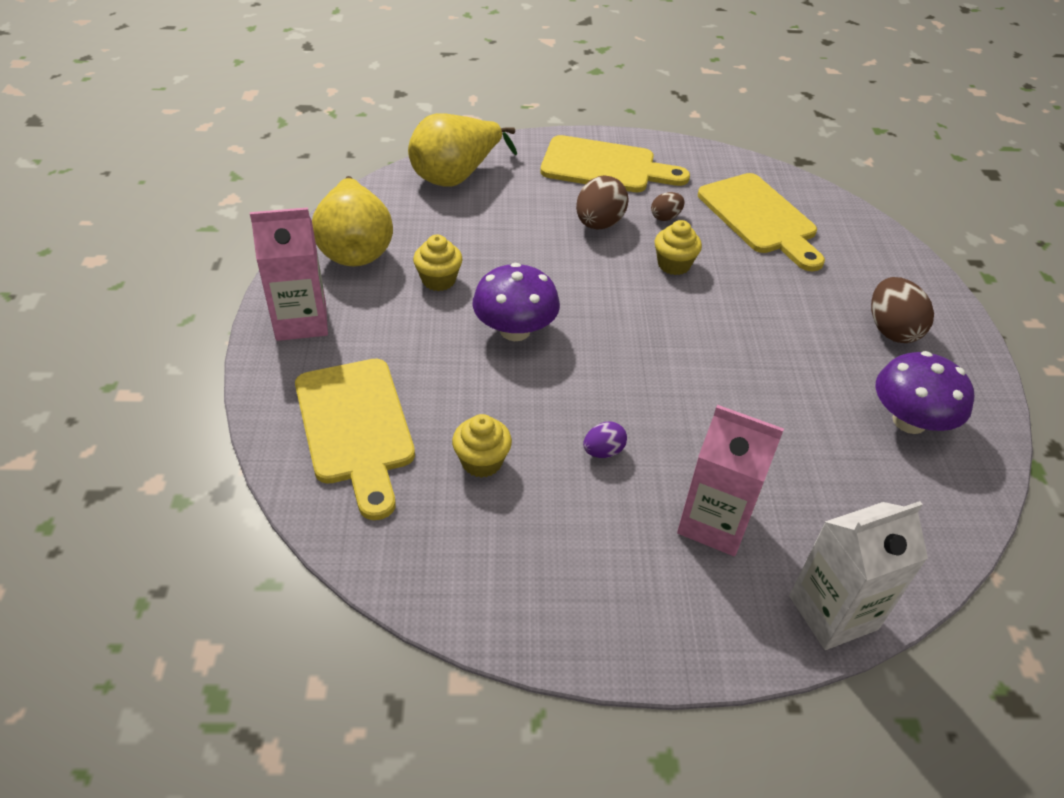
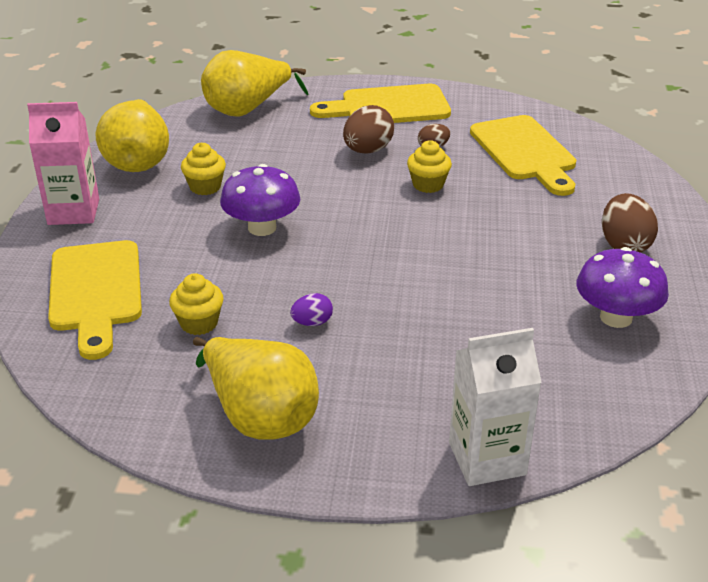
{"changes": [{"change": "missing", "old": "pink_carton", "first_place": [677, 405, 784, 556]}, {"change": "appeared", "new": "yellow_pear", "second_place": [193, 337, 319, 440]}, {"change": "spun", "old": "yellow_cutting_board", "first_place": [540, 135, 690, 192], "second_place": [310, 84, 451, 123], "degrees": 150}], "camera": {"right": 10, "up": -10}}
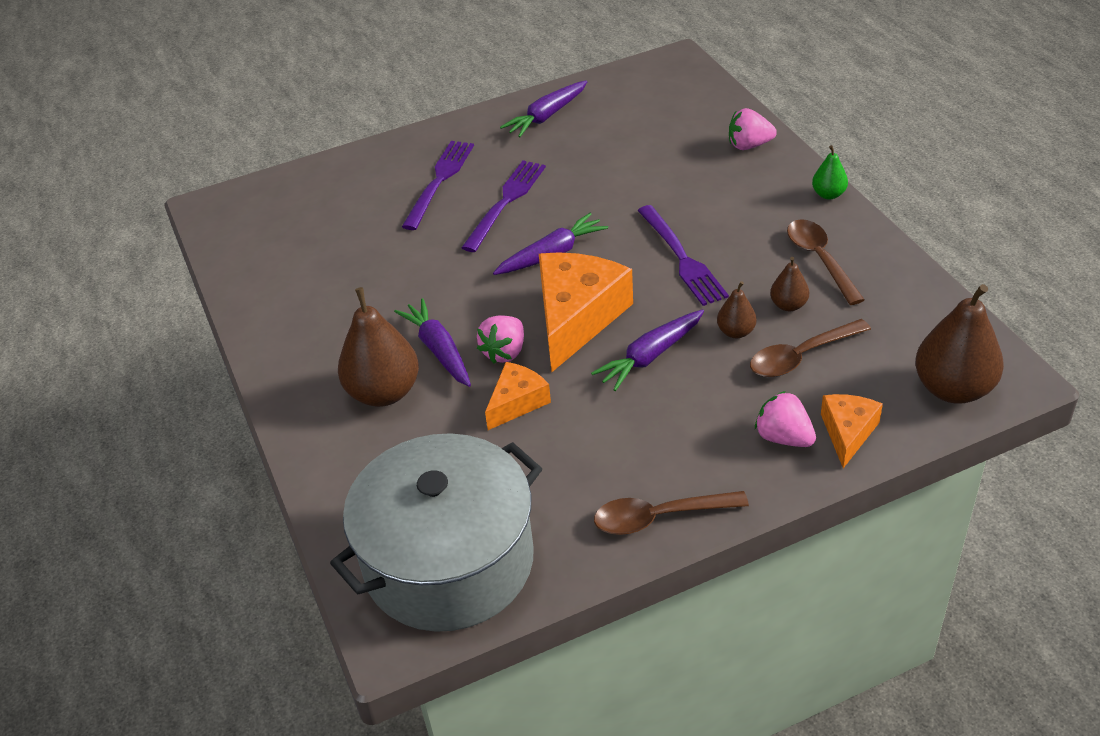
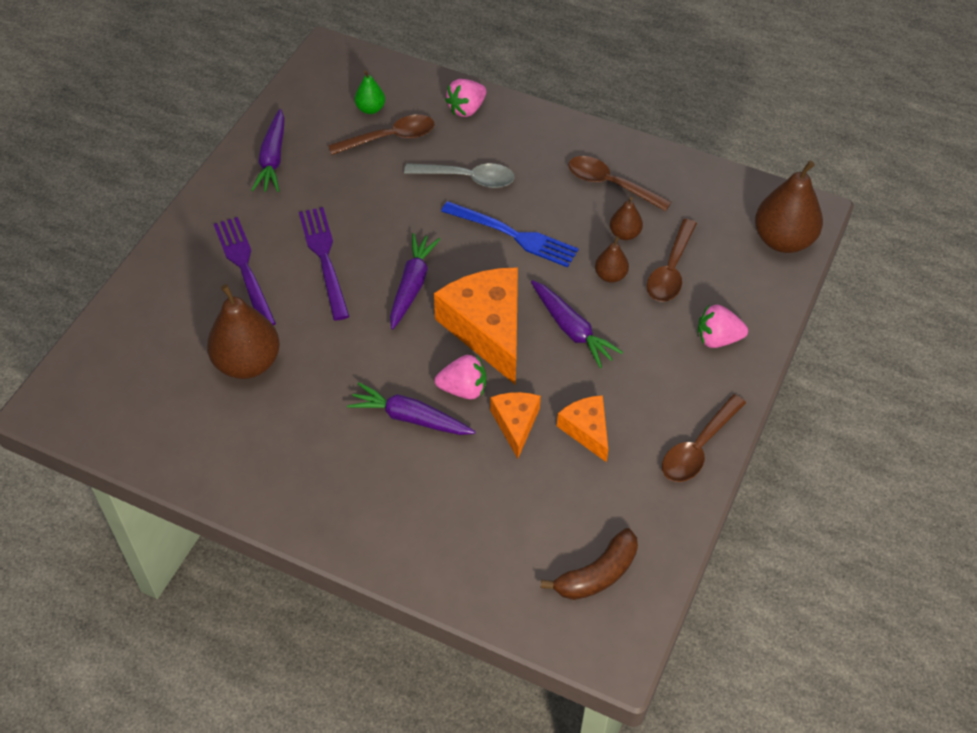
{"changes": [{"change": "appeared", "new": "brown_spoon", "second_place": [328, 115, 434, 155]}, {"change": "appeared", "new": "grey_spoon", "second_place": [404, 163, 515, 188]}, {"change": "relocated", "old": "brown_pear", "first_place": [338, 287, 419, 407], "second_place": [207, 284, 280, 379]}, {"change": "relocated", "old": "green_pear", "first_place": [812, 145, 848, 200], "second_place": [355, 70, 385, 114]}, {"change": "relocated", "old": "orange_cheese", "first_place": [821, 394, 883, 468], "second_place": [557, 395, 609, 462]}, {"change": "exchanged", "old": "grey_pot", "new": "brown_banana", "first_place": [330, 433, 542, 632], "second_place": [541, 528, 638, 600]}, {"change": "colour", "old": "purple_fork", "new": "blue_fork", "first_place": [637, 205, 729, 306], "second_place": [441, 201, 579, 267]}, {"change": "spun", "old": "pink_strawberry", "first_place": [477, 315, 524, 363], "second_place": [435, 355, 486, 399], "degrees": -75}, {"change": "spun", "old": "purple_carrot", "first_place": [591, 309, 704, 391], "second_place": [531, 280, 623, 368], "degrees": -45}], "camera": {"right": -45, "up": 10}}
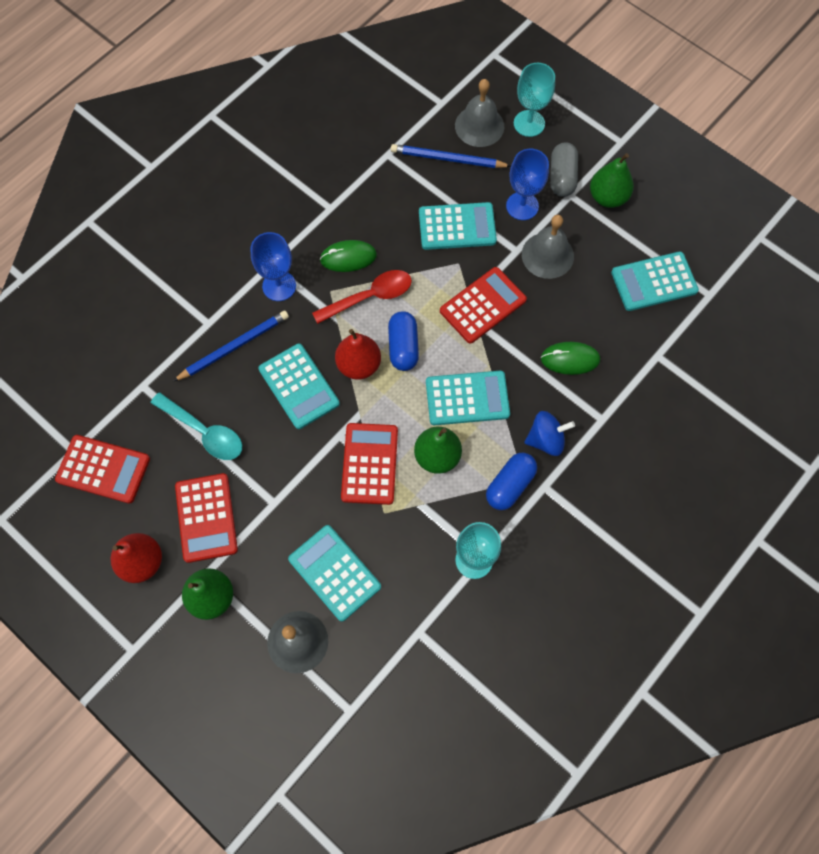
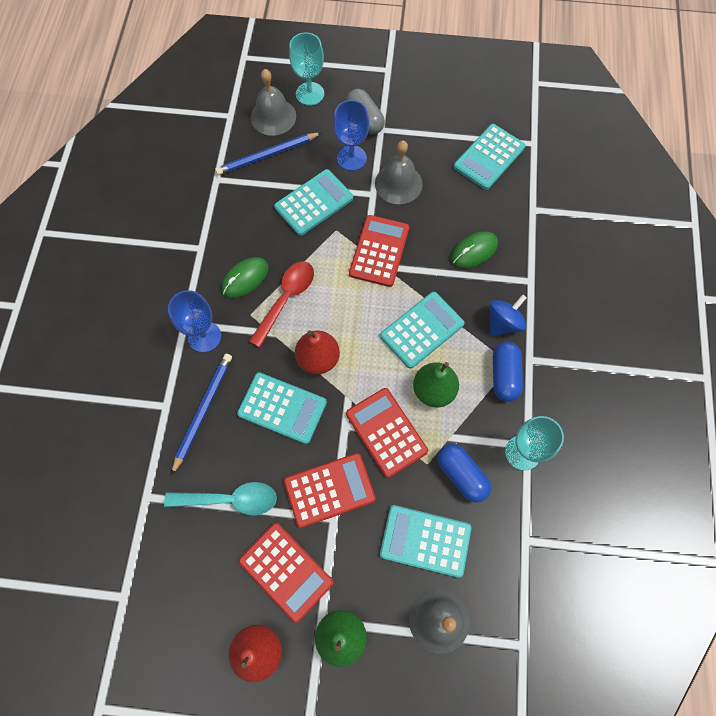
{"changes": [{"change": "missing", "old": "green_pear", "first_place": [590, 153, 634, 208]}, {"change": "relocated", "old": "red_calculator", "first_place": [55, 435, 150, 504], "second_place": [284, 453, 376, 528]}, {"change": "relocated", "old": "blue_capsule", "first_place": [388, 311, 419, 371], "second_place": [438, 444, 491, 502]}], "camera": {"right": -35, "up": 0}}
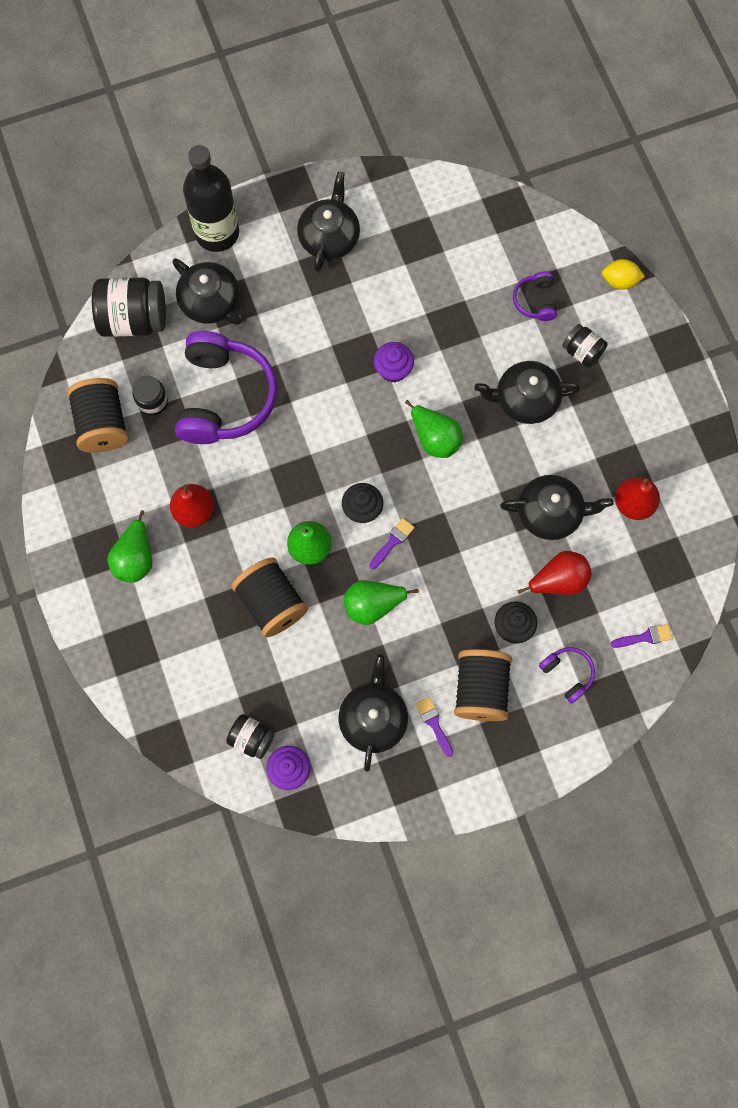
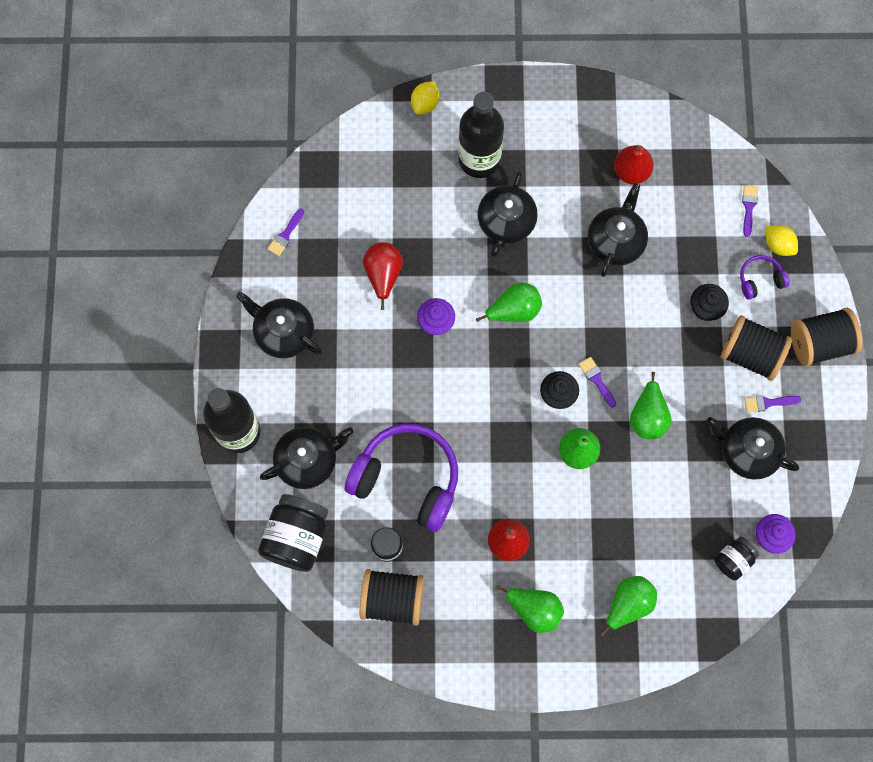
{"changes": [{"change": "missing", "old": "purple_headphones", "first_place": [513, 271, 557, 321]}, {"change": "appeared", "new": "purple_brush", "second_place": [268, 208, 304, 256]}, {"change": "appeared", "new": "green_pear", "second_place": [600, 576, 657, 636]}, {"change": "appeared", "new": "yellow_lemon", "second_place": [766, 225, 798, 256]}, {"change": "relocated", "old": "black_spool", "first_place": [231, 557, 308, 637], "second_place": [791, 308, 862, 366]}, {"change": "relocated", "old": "red_pear", "first_place": [518, 551, 592, 595], "second_place": [363, 242, 403, 310]}, {"change": "exchanged", "old": "black_jar", "new": "black_bottle", "first_place": [562, 324, 608, 368], "second_place": [458, 92, 504, 178]}], "camera": {"right": -70, "up": 0}}
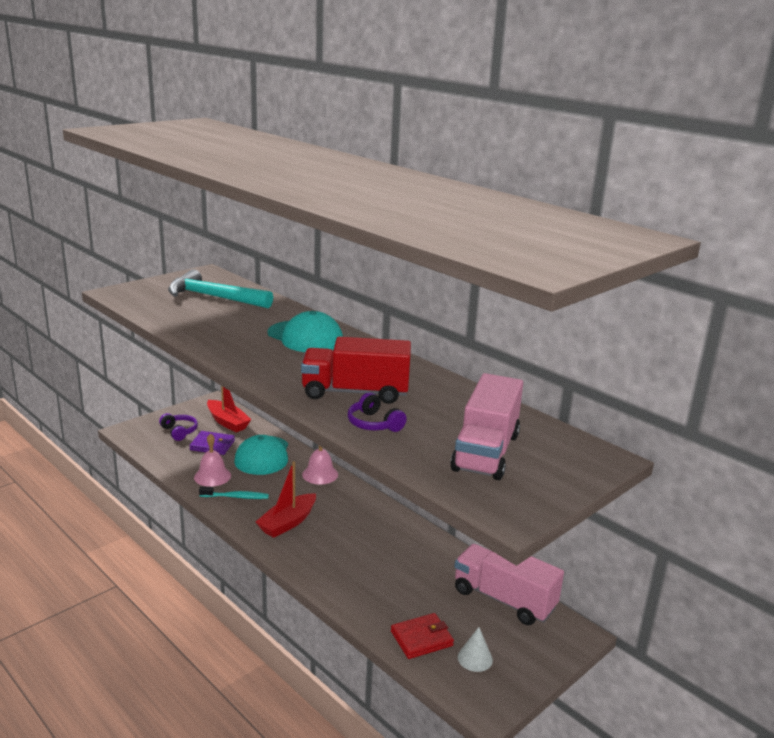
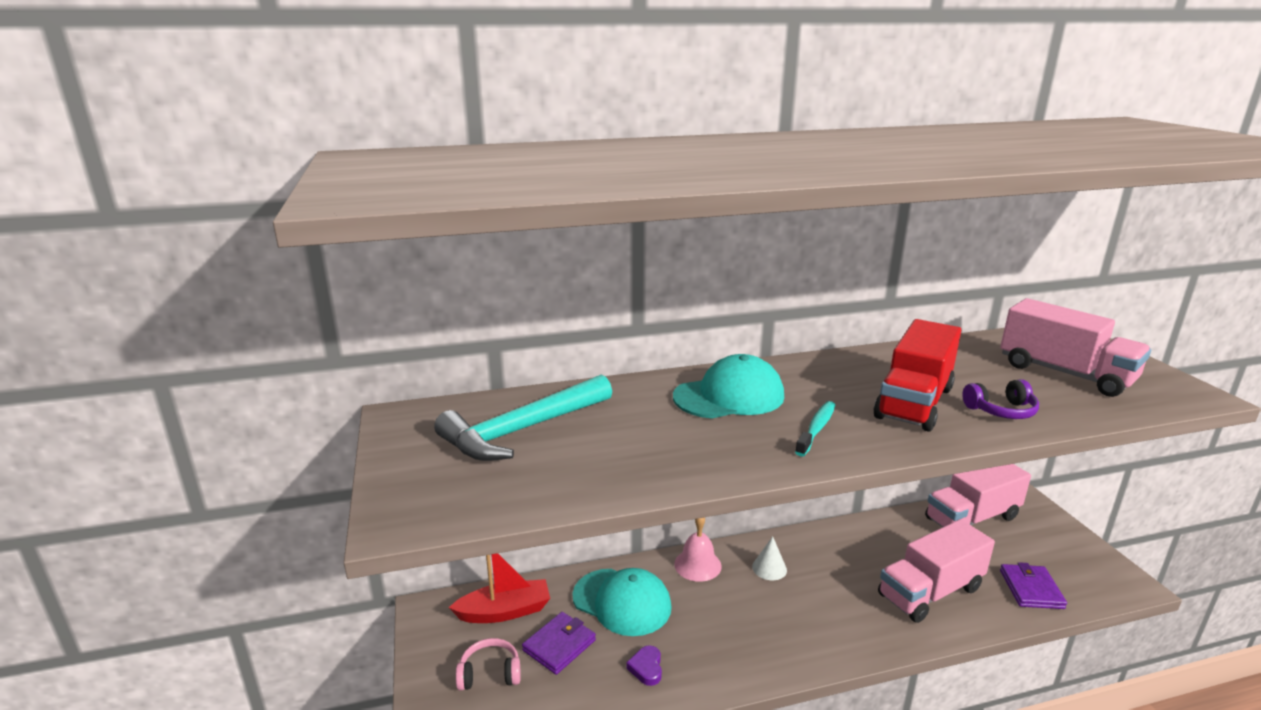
{"changes": [{"change": "missing", "old": "red_boat", "first_place": [256, 461, 316, 538]}, {"change": "appeared", "new": "pink_truck", "second_place": [878, 519, 995, 623]}, {"change": "relocated", "old": "turquoise_toothbrush", "first_place": [199, 487, 269, 499], "second_place": [795, 401, 835, 457]}, {"change": "relocated", "old": "white_cone", "first_place": [458, 627, 493, 672], "second_place": [752, 536, 787, 580]}, {"change": "exchanged", "old": "pink_bell", "new": "purple_heart", "first_place": [194, 433, 231, 487], "second_place": [626, 645, 662, 686]}, {"change": "colour", "old": "purple_headphones", "new": "pink_headphones", "first_place": [159, 413, 198, 441], "second_place": [456, 638, 521, 690]}, {"change": "colour", "old": "red_wallet", "new": "purple_wallet", "first_place": [391, 613, 454, 659], "second_place": [1000, 562, 1067, 609]}], "camera": {"right": -60, "up": 0}}
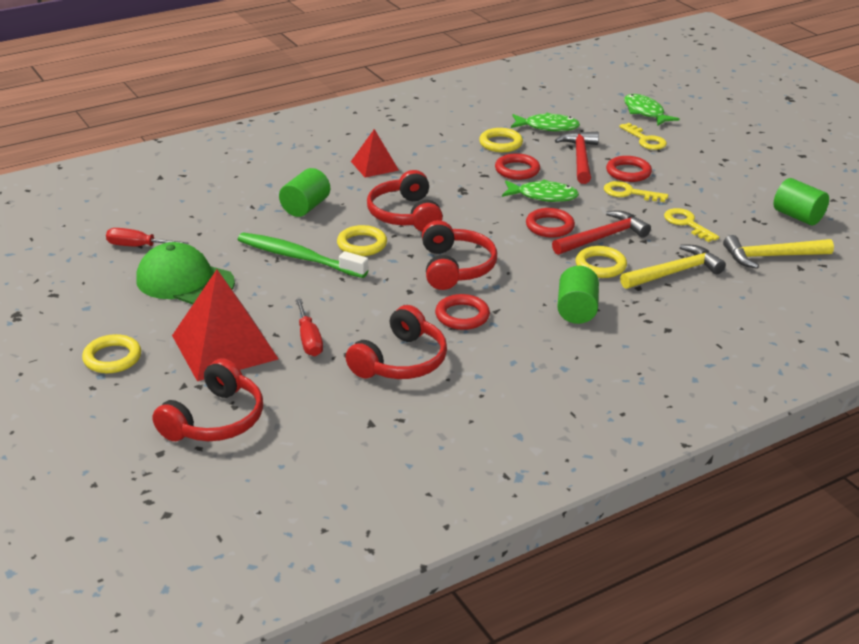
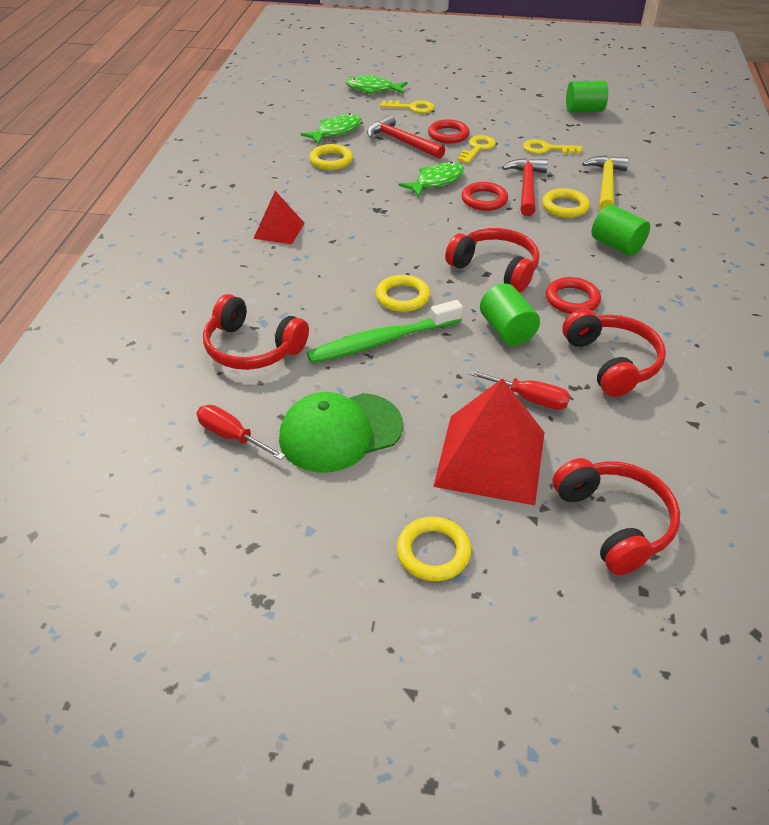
{"changes": [{"change": "missing", "old": "red_ring", "first_place": [495, 153, 540, 180]}, {"change": "missing", "old": "yellow_hammer", "first_place": [723, 235, 834, 269]}, {"change": "relocated", "old": "green_cylinder", "first_place": [279, 168, 330, 217], "second_place": [480, 283, 540, 346]}, {"change": "relocated", "old": "red_headphones", "first_place": [367, 170, 443, 232], "second_place": [203, 294, 309, 370]}, {"change": "spun", "old": "red_screwdriver", "first_place": [106, 228, 188, 246], "second_place": [197, 405, 285, 460], "degrees": 75}, {"change": "spun", "old": "yellow_key", "first_place": [604, 181, 668, 202], "second_place": [457, 135, 496, 163], "degrees": 150}], "camera": {"right": -50, "up": 10}}
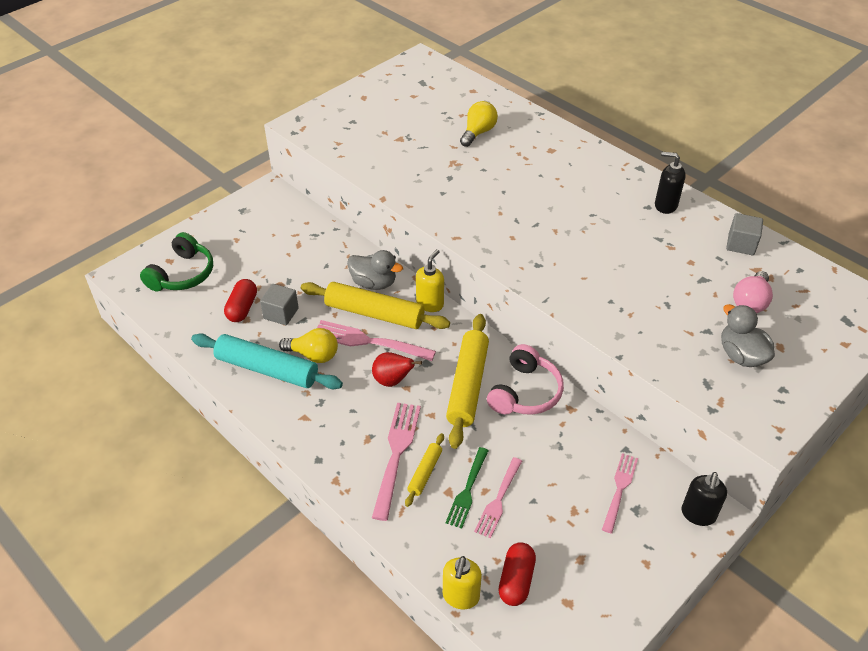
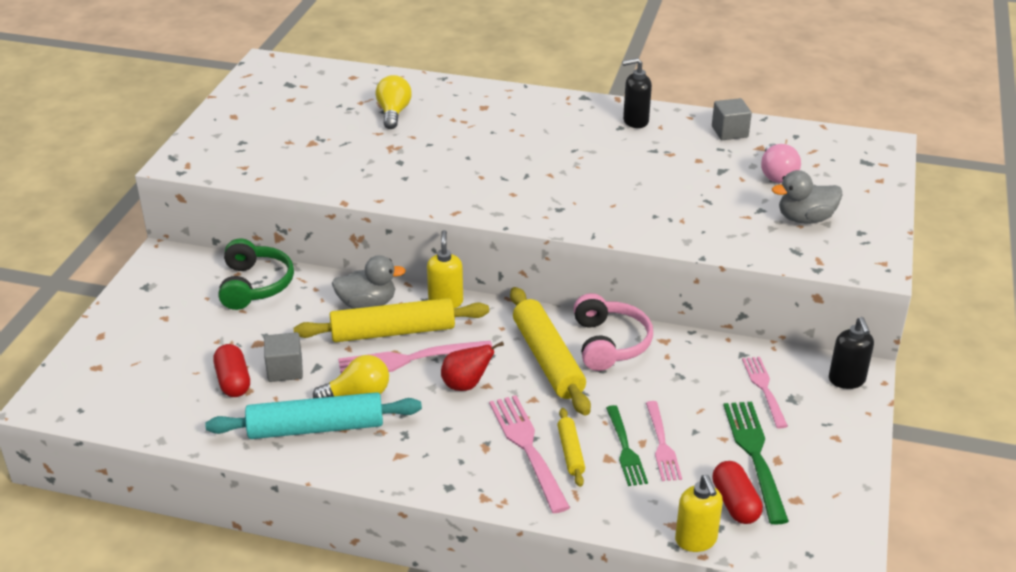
{"changes": [{"change": "appeared", "new": "green_fork", "second_place": [723, 402, 789, 525]}, {"change": "relocated", "old": "green_headphones", "first_place": [140, 232, 213, 291], "second_place": [219, 238, 294, 310]}, {"change": "spun", "old": "grey_duck", "first_place": [721, 304, 775, 367], "second_place": [772, 170, 843, 224], "degrees": -45}], "camera": {"right": -30, "up": -10}}
